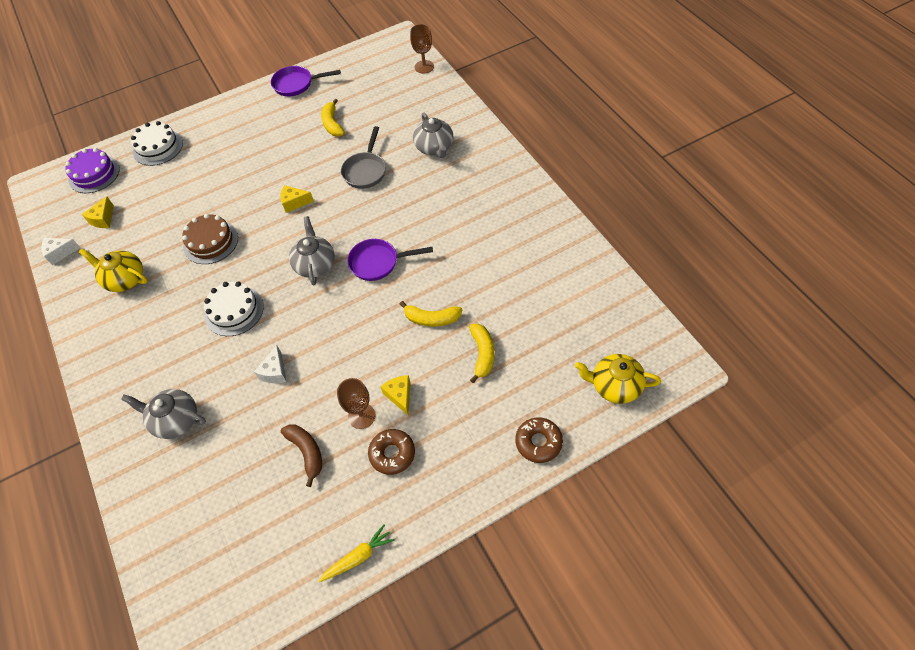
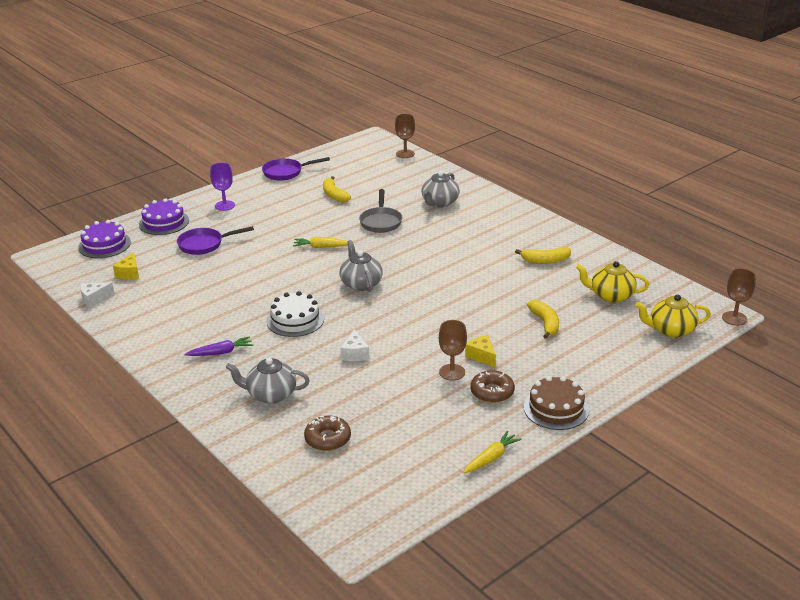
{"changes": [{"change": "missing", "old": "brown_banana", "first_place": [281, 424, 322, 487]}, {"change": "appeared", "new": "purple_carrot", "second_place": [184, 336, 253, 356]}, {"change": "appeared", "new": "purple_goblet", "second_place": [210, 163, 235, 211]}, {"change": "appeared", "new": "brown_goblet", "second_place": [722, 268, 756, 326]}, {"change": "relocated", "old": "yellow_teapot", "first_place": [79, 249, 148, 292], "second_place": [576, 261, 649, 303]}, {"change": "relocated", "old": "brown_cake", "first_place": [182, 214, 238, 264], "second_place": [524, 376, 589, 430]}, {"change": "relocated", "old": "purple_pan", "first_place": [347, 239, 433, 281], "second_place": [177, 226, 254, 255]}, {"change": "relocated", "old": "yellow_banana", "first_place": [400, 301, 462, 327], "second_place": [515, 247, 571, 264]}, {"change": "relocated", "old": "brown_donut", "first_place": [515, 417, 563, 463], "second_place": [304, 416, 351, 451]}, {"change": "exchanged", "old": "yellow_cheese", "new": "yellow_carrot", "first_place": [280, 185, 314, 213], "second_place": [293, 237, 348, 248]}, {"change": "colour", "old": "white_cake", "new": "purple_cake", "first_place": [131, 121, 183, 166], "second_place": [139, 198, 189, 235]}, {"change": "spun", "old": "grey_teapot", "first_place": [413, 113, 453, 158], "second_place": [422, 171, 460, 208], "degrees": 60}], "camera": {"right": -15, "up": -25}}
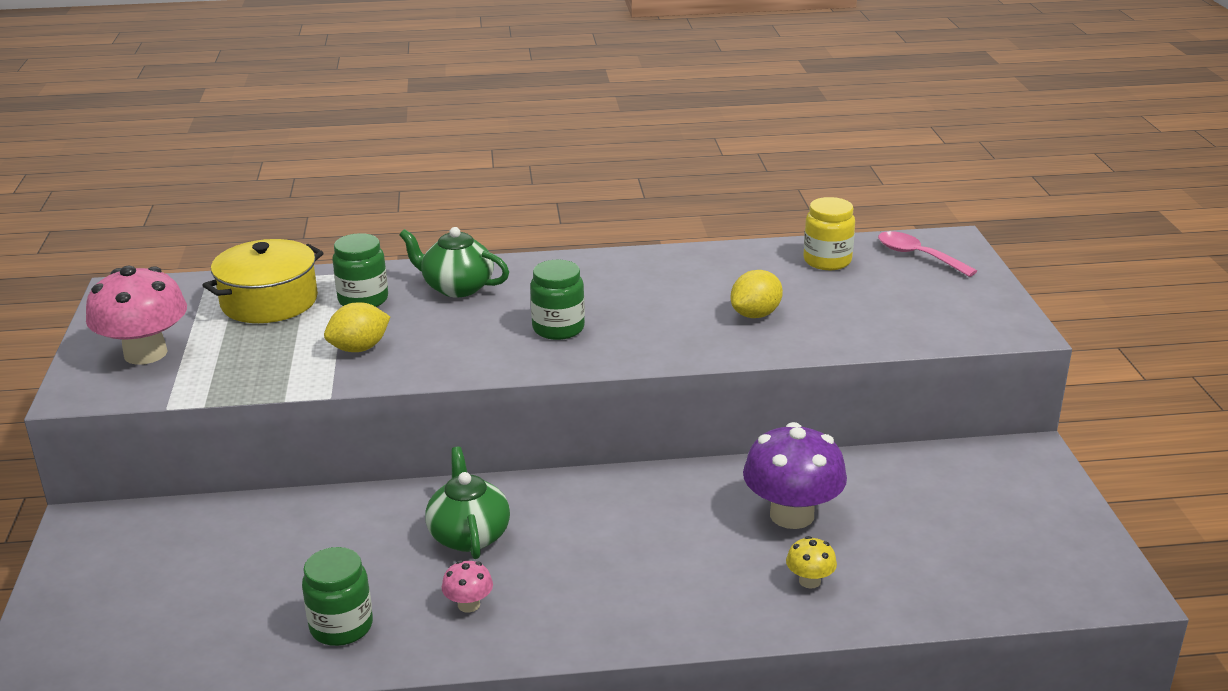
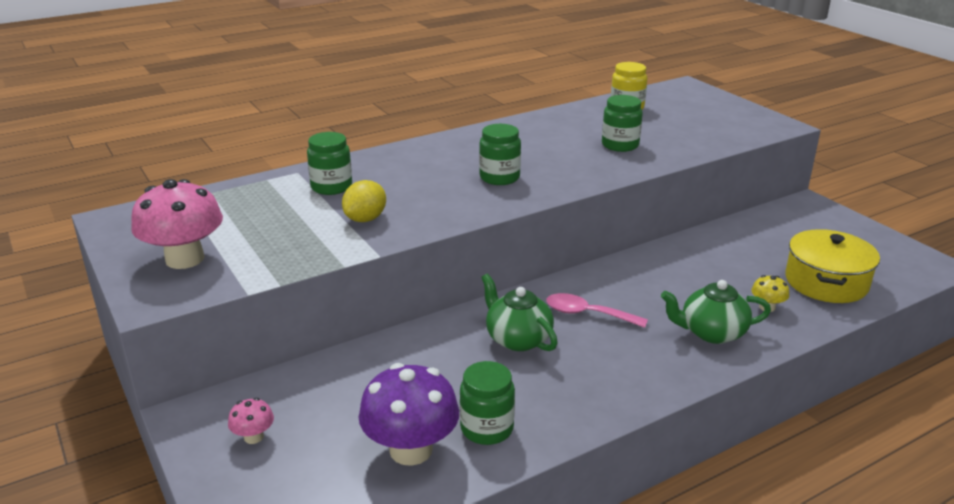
{"changes": [{"change": "relocated", "old": "yellow_pot", "first_place": [202, 239, 324, 323], "second_place": [785, 229, 880, 303]}, {"change": "relocated", "old": "green_teapot", "first_place": [399, 227, 509, 297], "second_place": [661, 280, 771, 344]}, {"change": "relocated", "old": "pink_mushroom", "first_place": [442, 560, 493, 613], "second_place": [228, 398, 274, 444]}, {"change": "relocated", "old": "purple_mushroom", "first_place": [743, 422, 847, 529], "second_place": [359, 363, 459, 466]}, {"change": "relocated", "old": "pink_spoon", "first_place": [878, 231, 977, 277], "second_place": [546, 293, 648, 328]}, {"change": "exchanged", "old": "yellow_lemon", "new": "green_jar", "first_place": [731, 270, 783, 318], "second_place": [602, 95, 643, 152]}], "camera": {"right": -25, "up": 0}}
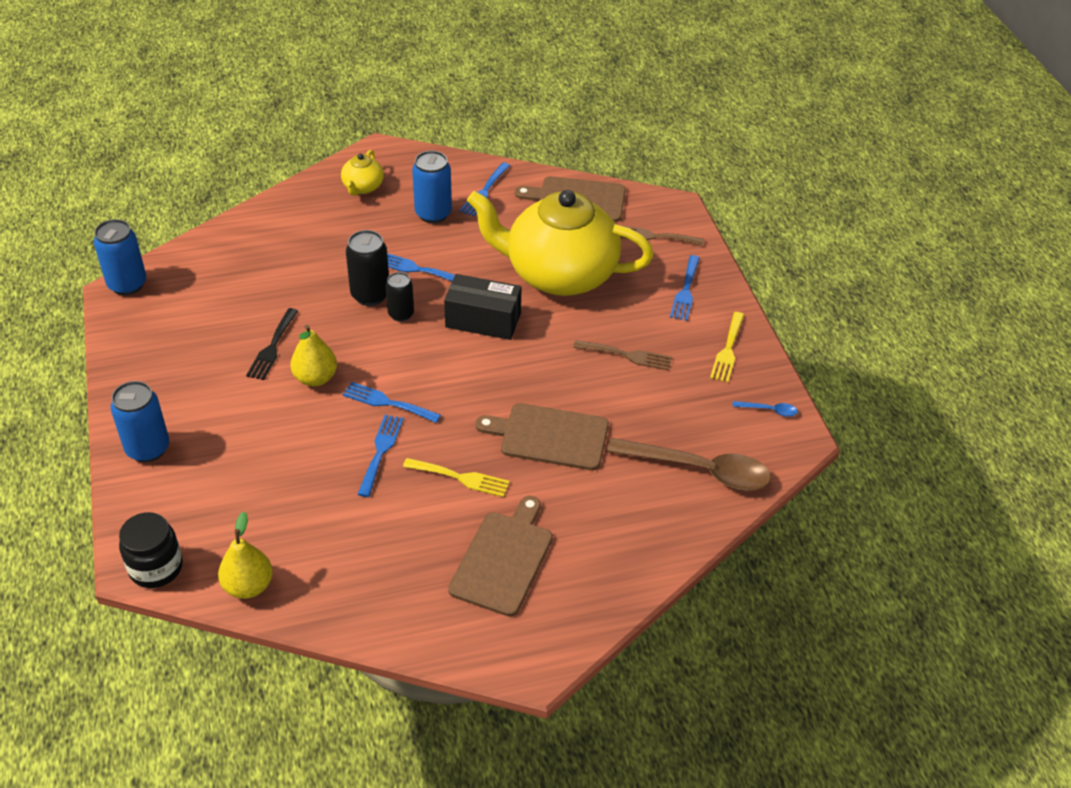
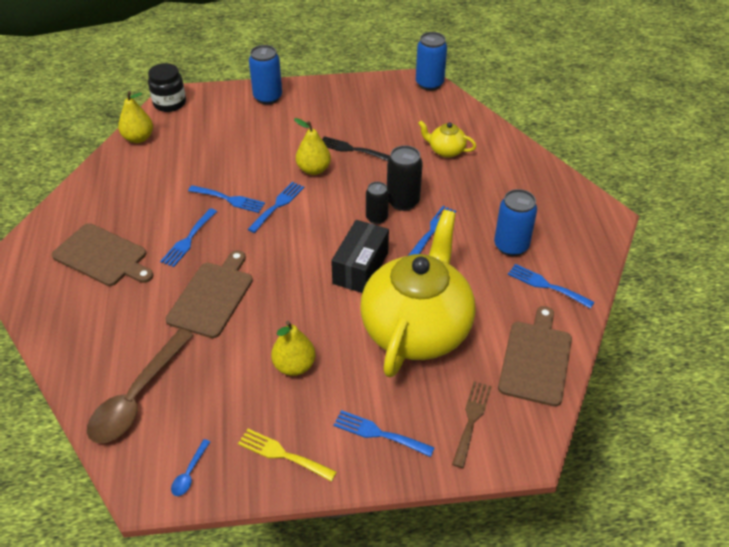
{"changes": [{"change": "relocated", "old": "yellow_teapot", "first_place": [341, 150, 384, 196], "second_place": [418, 121, 476, 158]}, {"change": "exchanged", "old": "brown_fork", "new": "yellow_pear", "first_place": [573, 340, 672, 371], "second_place": [271, 321, 315, 376]}, {"change": "colour", "old": "yellow_fork", "new": "blue_fork", "first_place": [403, 458, 510, 497], "second_place": [160, 208, 217, 267]}], "camera": {"right": 100, "up": 0}}
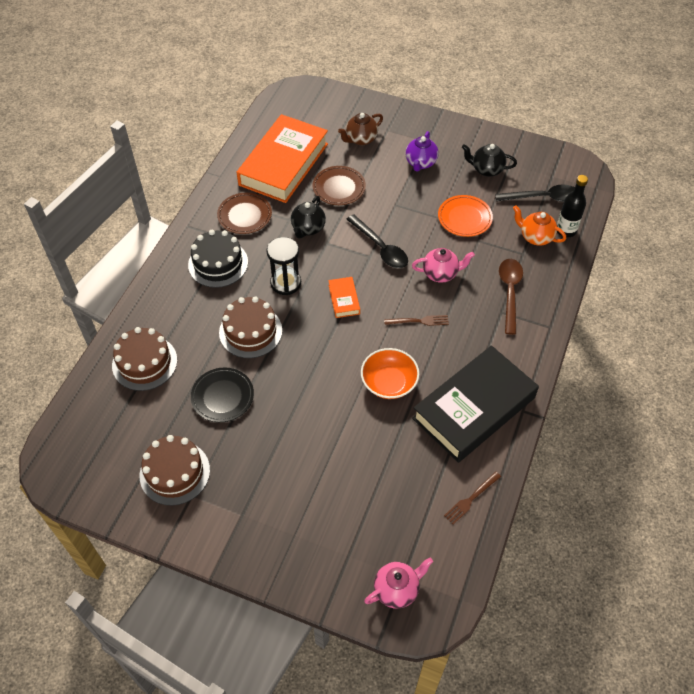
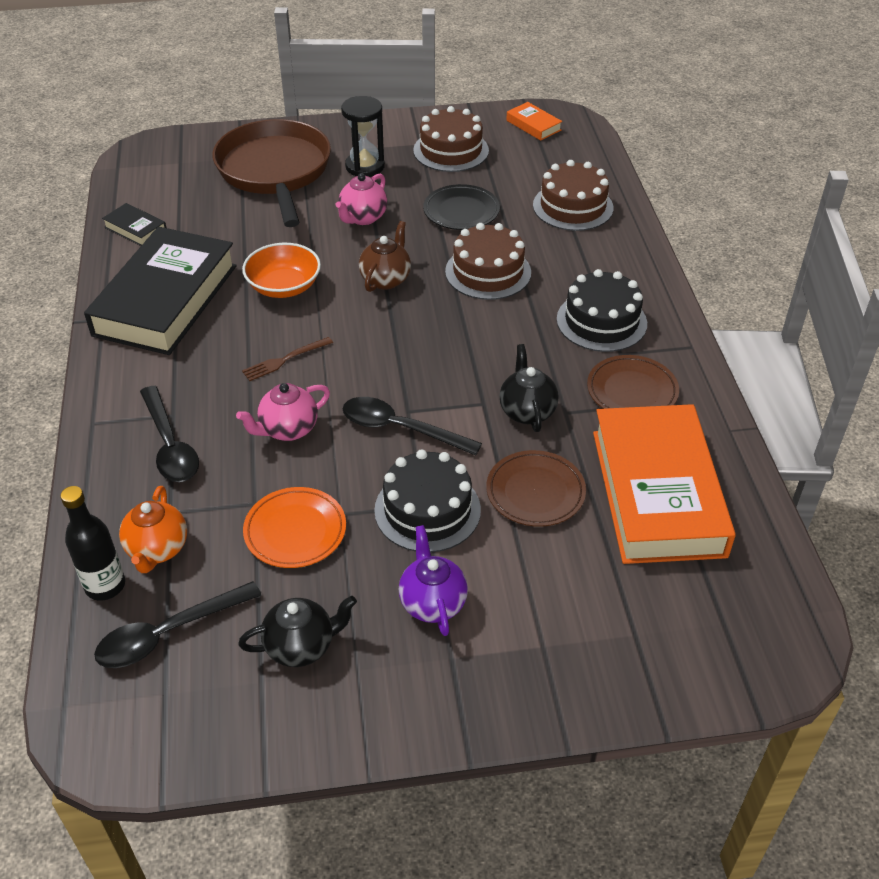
{"changes": [{"change": "appeared", "new": "brown_pan", "second_place": [212, 119, 331, 227]}, {"change": "appeared", "new": "black_cake", "second_place": [374, 449, 481, 553]}, {"change": "relocated", "old": "black_hourglass", "first_place": [267, 237, 301, 295], "second_place": [341, 96, 385, 177]}, {"change": "relocated", "old": "orange_book", "first_place": [328, 277, 360, 318], "second_place": [506, 102, 562, 141]}, {"change": "relocated", "old": "brown_teapot", "first_place": [338, 113, 383, 145], "second_place": [359, 221, 411, 292]}, {"change": "relocated", "old": "pink_teapot", "first_place": [364, 558, 433, 609], "second_place": [336, 173, 387, 225]}, {"change": "exchanged", "old": "brown_fork", "new": "black_book", "first_place": [444, 471, 501, 524], "second_place": [102, 203, 166, 246]}, {"change": "colour", "old": "brown_spoon", "new": "black_spoon", "first_place": [499, 259, 523, 335], "second_place": [140, 386, 199, 482]}, {"change": "spun", "old": "orange_teapot", "first_place": [513, 205, 566, 245], "second_place": [119, 486, 187, 573], "degrees": 90}], "camera": {"right": 150, "up": -10}}
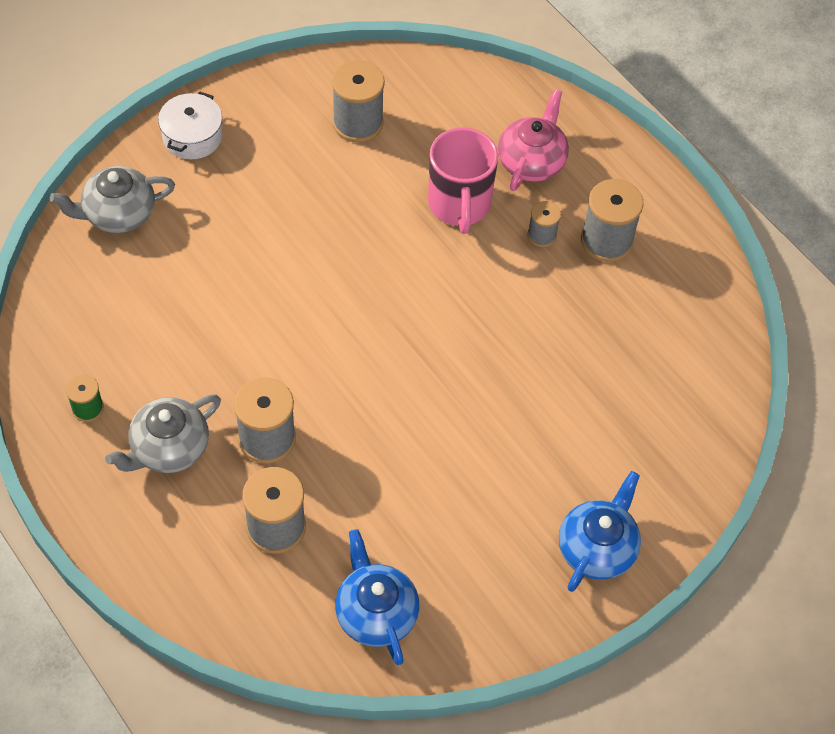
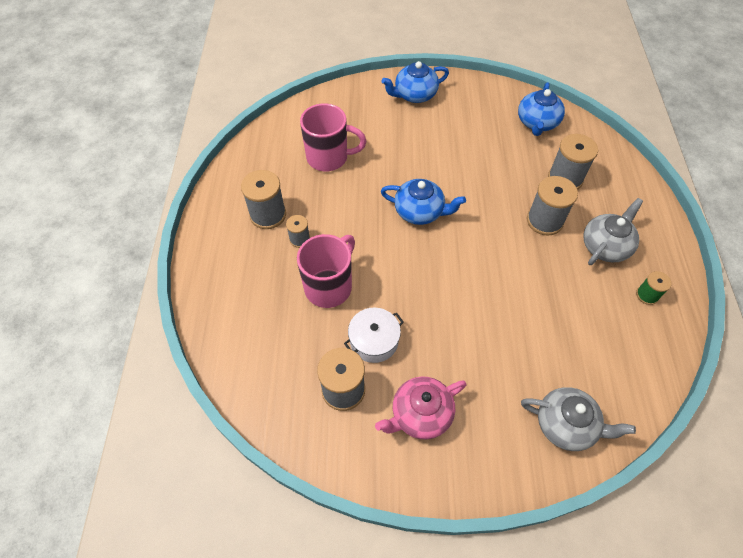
{"changes": [{"change": "appeared", "new": "pink_mug", "second_place": [300, 103, 366, 171]}, {"change": "appeared", "new": "blue_teapot", "second_place": [381, 179, 466, 225]}, {"change": "relocated", "old": "white_pot", "first_place": [158, 91, 223, 159], "second_place": [344, 308, 404, 363]}, {"change": "relocated", "old": "pink_teapot", "first_place": [498, 89, 569, 191], "second_place": [375, 376, 467, 439]}, {"change": "spun", "old": "grey_teapot", "first_place": [105, 394, 221, 473], "second_place": [584, 198, 643, 265], "degrees": -45}], "camera": {"right": -140, "up": 0}}
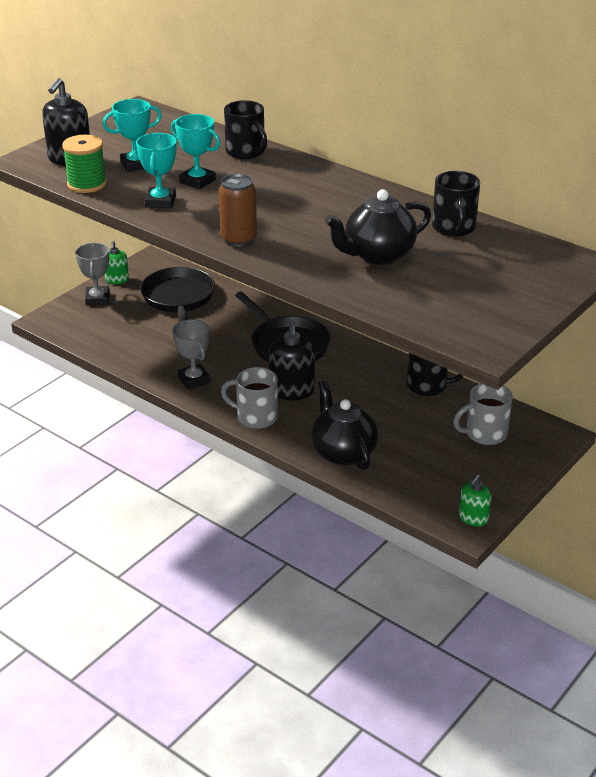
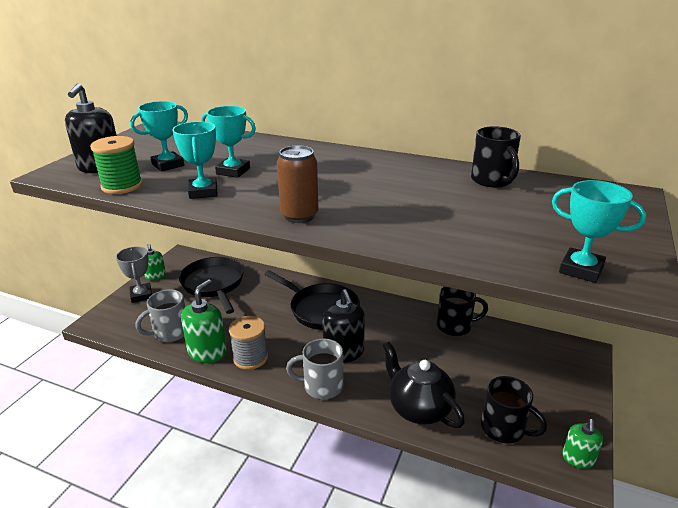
{"changes": [{"change": "missing", "old": "black_teapot", "first_place": [325, 189, 431, 265]}, {"change": "appeared", "new": "green_soap_dispenser", "second_place": [181, 279, 227, 363]}, {"change": "appeared", "new": "turquoise_trophy", "second_place": [552, 180, 646, 283]}, {"change": "relocated", "old": "black_mug", "first_place": [224, 100, 267, 159], "second_place": [481, 376, 547, 444]}, {"change": "relocated", "old": "grey_mug", "first_place": [453, 383, 513, 445], "second_place": [136, 289, 185, 342]}, {"change": "exchanged", "old": "grey_trophy", "new": "grey_spool", "first_place": [172, 319, 210, 389], "second_place": [229, 316, 268, 370]}], "camera": {"right": -15, "up": -5}}
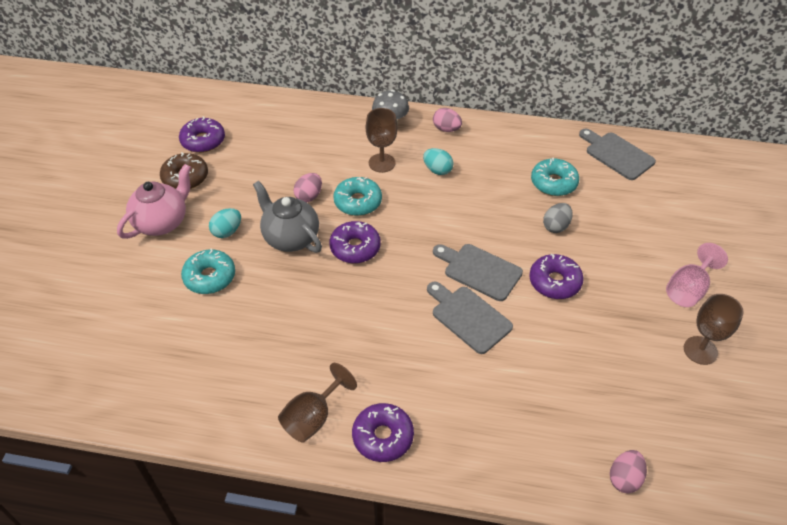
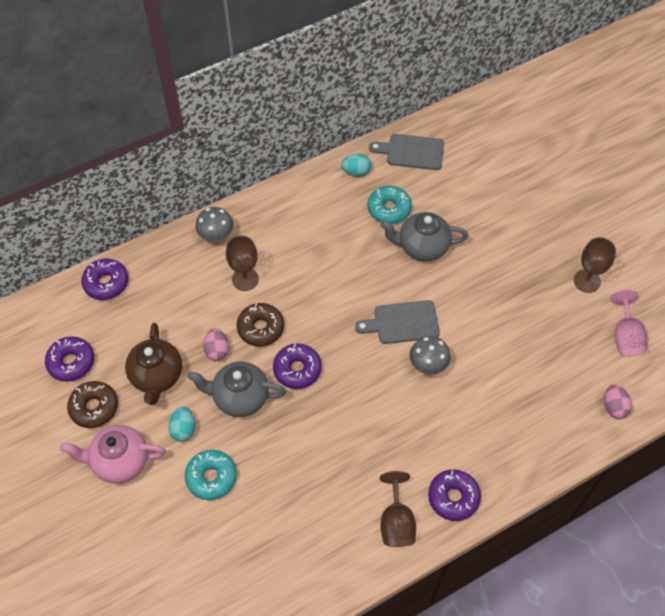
{"changes": [{"change": "missing", "old": "pink_egg", "first_place": [433, 108, 462, 132]}, {"change": "appeared", "new": "brown_teapot", "second_place": [125, 323, 182, 405]}, {"change": "relocated", "old": "turquoise_egg", "first_place": [423, 148, 454, 175], "second_place": [341, 154, 371, 176]}, {"change": "relocated", "old": "purple_donut", "first_place": [529, 253, 584, 299], "second_place": [81, 259, 128, 300]}, {"change": "relocated", "old": "pink_goblet", "first_place": [666, 243, 728, 307], "second_place": [611, 289, 648, 356]}, {"change": "exchanged", "old": "grey_cutting_board", "new": "grey_mushroom", "first_place": [427, 281, 513, 354], "second_place": [410, 336, 451, 375]}, {"change": "exchanged", "old": "grey_egg", "new": "grey_teapot", "first_place": [543, 203, 573, 233], "second_place": [380, 212, 468, 261]}, {"change": "colour", "old": "turquoise_donut", "new": "brown_donut", "first_place": [333, 177, 382, 216], "second_place": [237, 303, 284, 346]}, {"change": "spun", "old": "pink_teapot", "first_place": [117, 164, 191, 239], "second_place": [60, 425, 166, 484], "degrees": -90}], "camera": {"right": -40, "up": 10}}
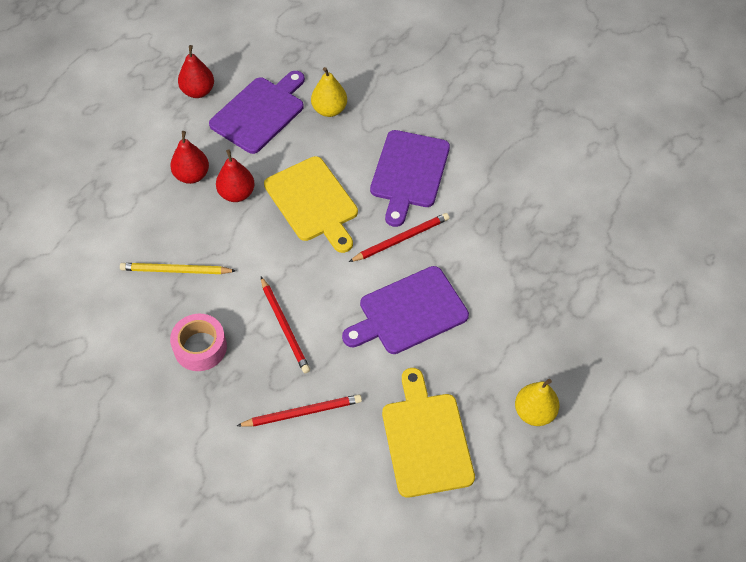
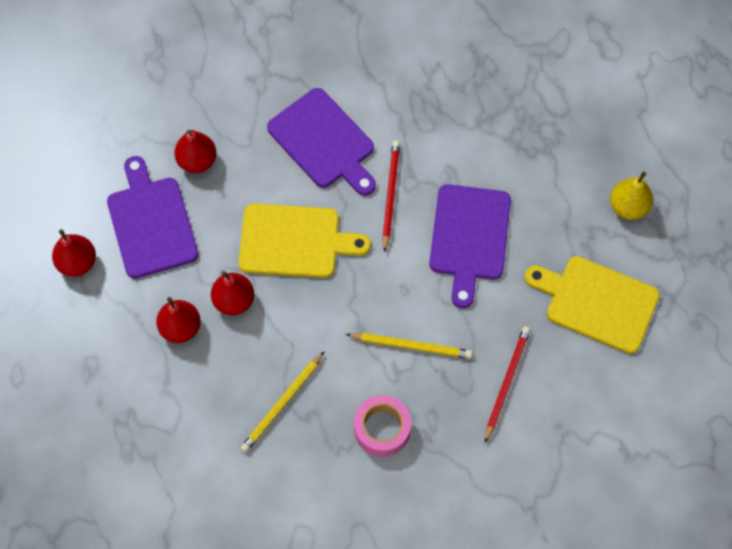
{"changes": [{"change": "colour", "old": "red_pencil", "new": "yellow_pencil", "first_place": [261, 277, 310, 373], "second_place": [346, 333, 472, 359]}, {"change": "colour", "old": "yellow_pear", "new": "red_pear", "first_place": [311, 67, 347, 117], "second_place": [174, 130, 217, 173]}], "camera": {"right": -55, "up": 10}}
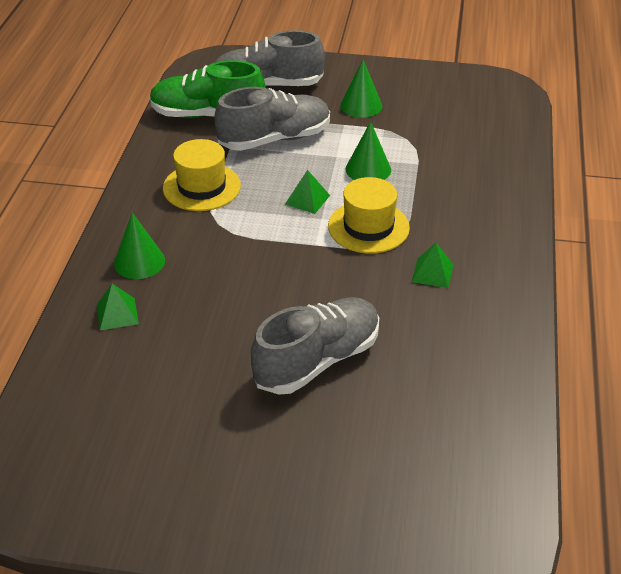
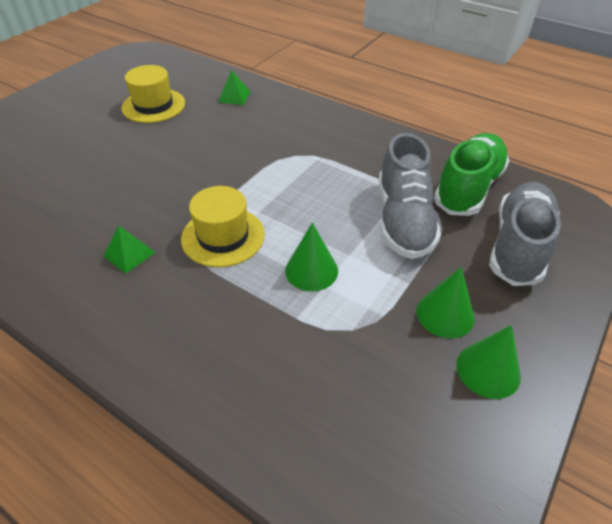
{"changes": [{"change": "missing", "old": "grey_shoe", "first_place": [251, 297, 379, 395]}, {"change": "missing", "old": "green_pyramid", "first_place": [285, 170, 330, 214]}, {"change": "relocated", "old": "green_cone", "first_place": [114, 212, 165, 279], "second_place": [457, 325, 521, 399]}, {"change": "relocated", "old": "yellow_hat", "first_place": [163, 139, 241, 211], "second_place": [121, 65, 185, 123]}], "camera": {"right": 115, "up": 5}}
